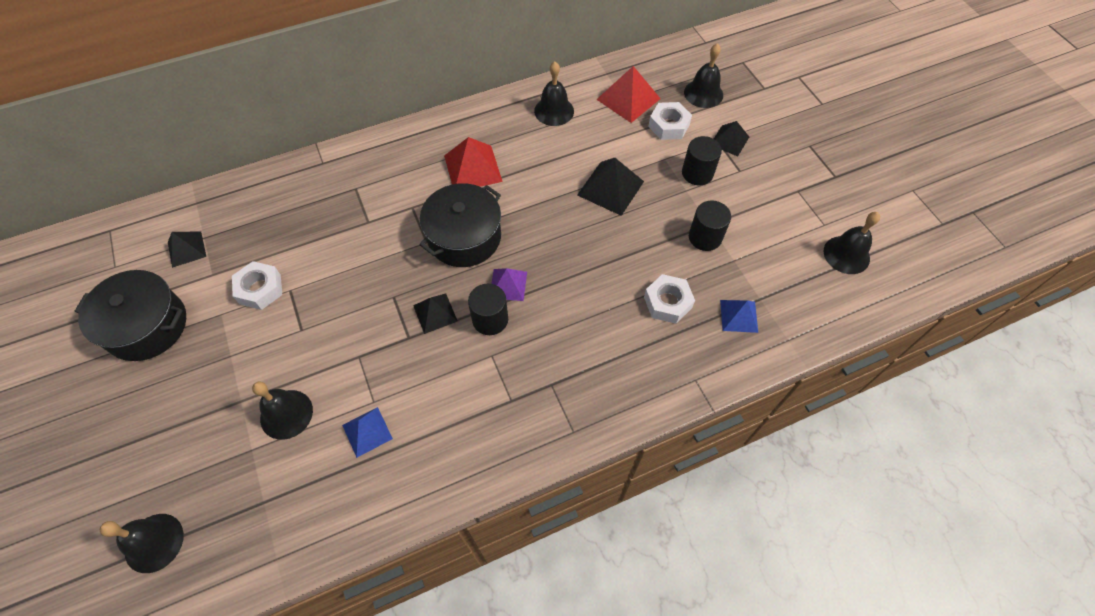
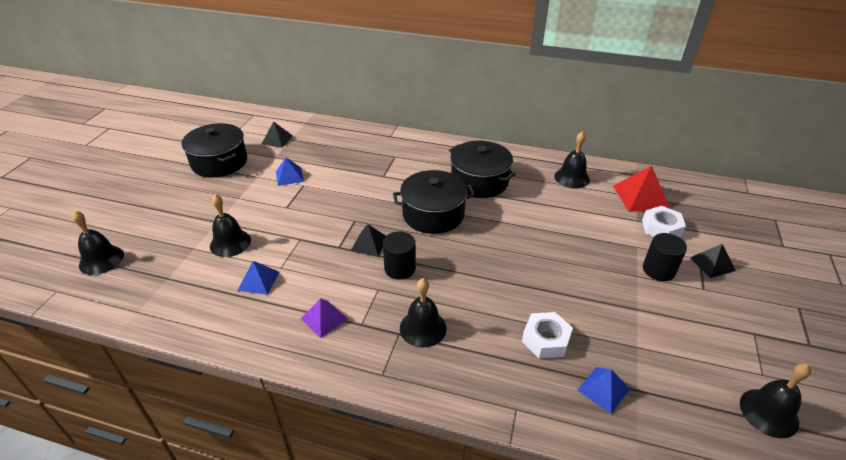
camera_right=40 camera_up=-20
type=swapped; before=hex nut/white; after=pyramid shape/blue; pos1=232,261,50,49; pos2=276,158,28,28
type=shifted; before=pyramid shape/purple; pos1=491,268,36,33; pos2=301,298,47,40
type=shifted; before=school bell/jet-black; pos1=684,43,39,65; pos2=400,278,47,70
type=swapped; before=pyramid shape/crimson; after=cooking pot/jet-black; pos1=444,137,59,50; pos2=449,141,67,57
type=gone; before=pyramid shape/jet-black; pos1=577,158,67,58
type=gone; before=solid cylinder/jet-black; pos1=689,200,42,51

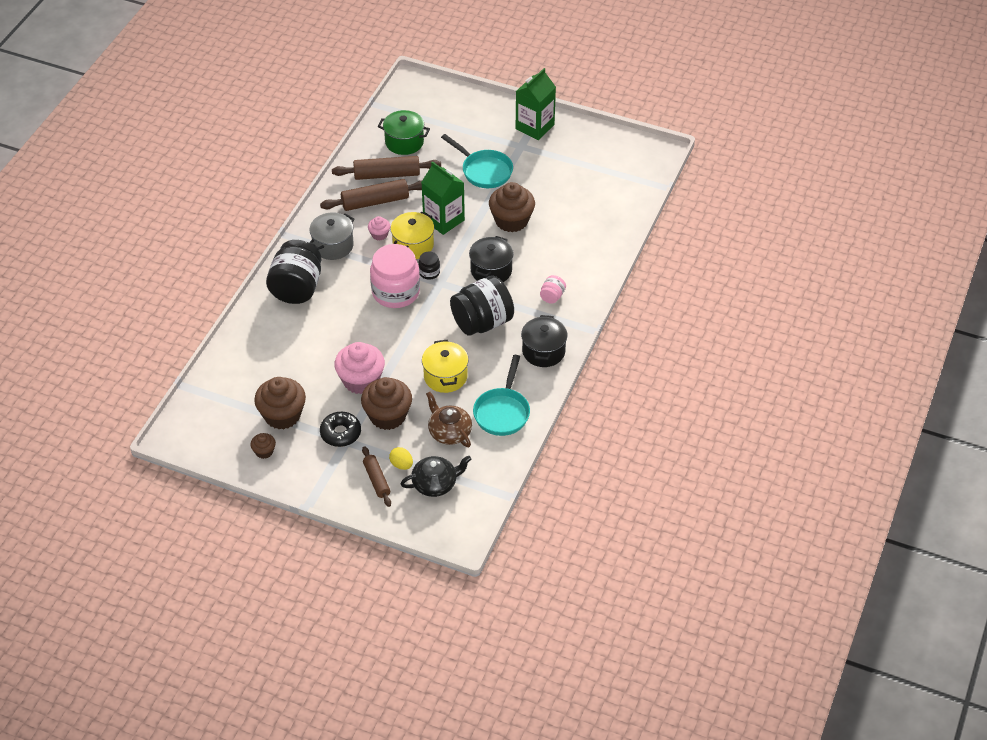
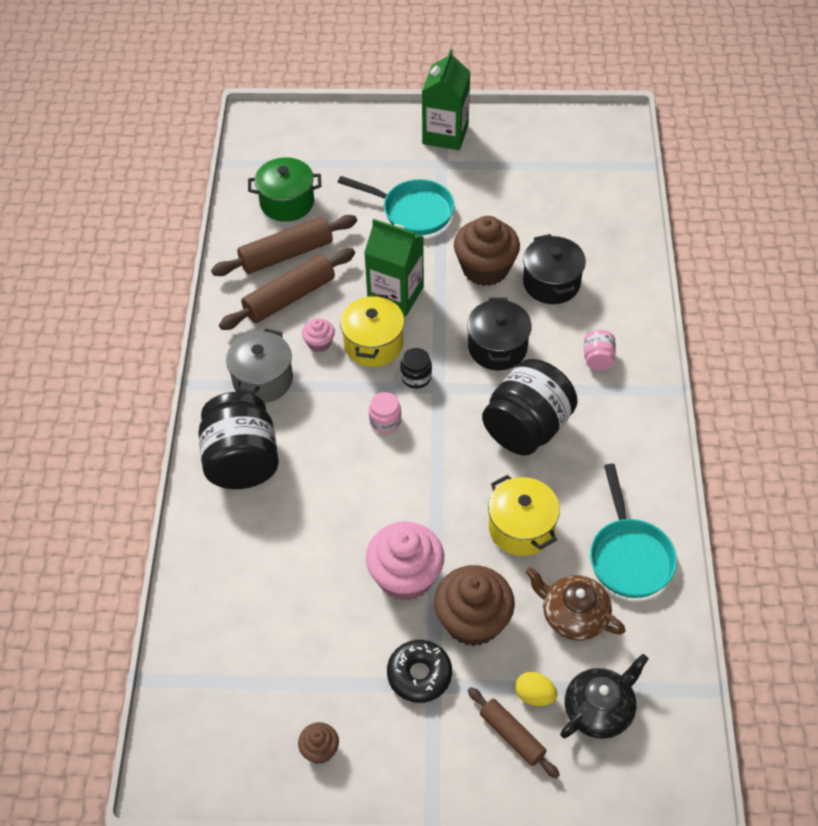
camera_right=-20 camera_up=5
type=scaled; before=preserve jar/rosy; pos1=370,244,50,64; pos2=369,392,32,41; scale=0.44
type=shifted; before=cooking pot/jet-black; pos1=521,315,46,52; pos2=523,234,63,70
type=gone; before=muffin/russet; pos1=254,377,52,52

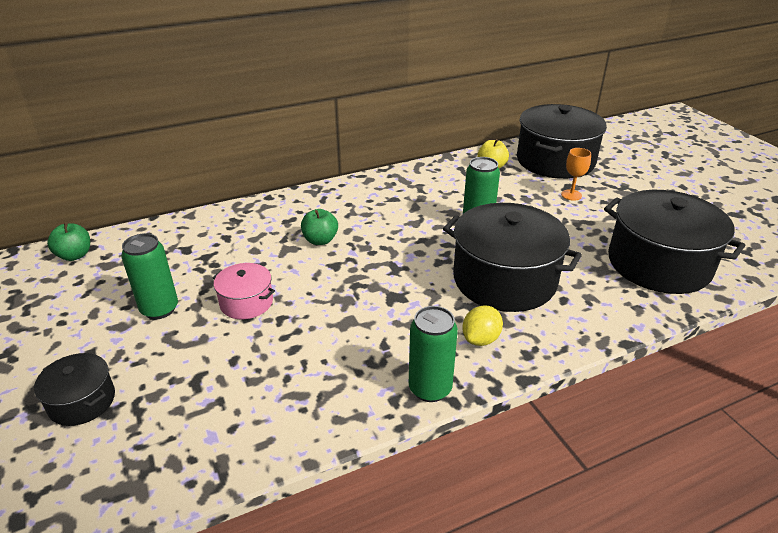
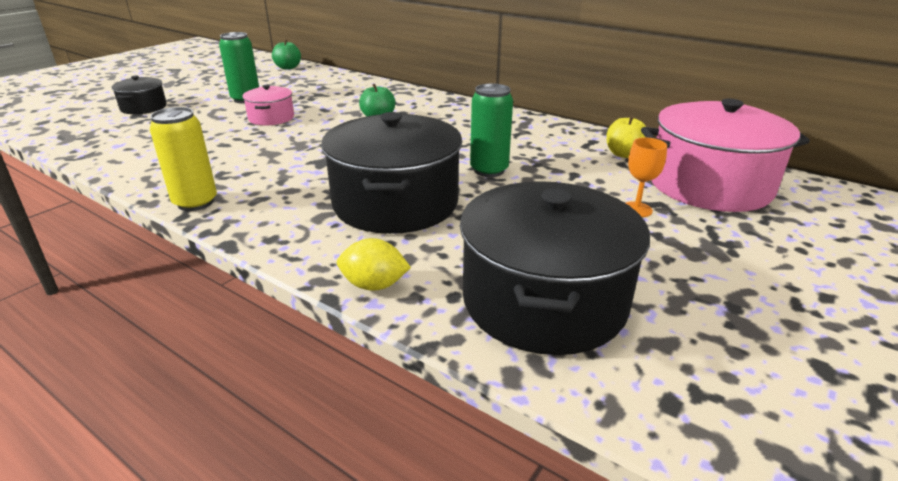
camera_right=60 camera_up=-5
type=repainted; before=soda can/green; after=soda can/bright yellow; pos1=409,306,49,96; pos2=150,107,67,104
type=shifted; before=toy lemon/bright yellow; pos1=462,305,41,41; pos2=337,238,74,53
type=repainted; before=cooking pot/jet-black; after=cooking pot/rosy; pos1=517,104,90,75; pos2=641,99,169,113

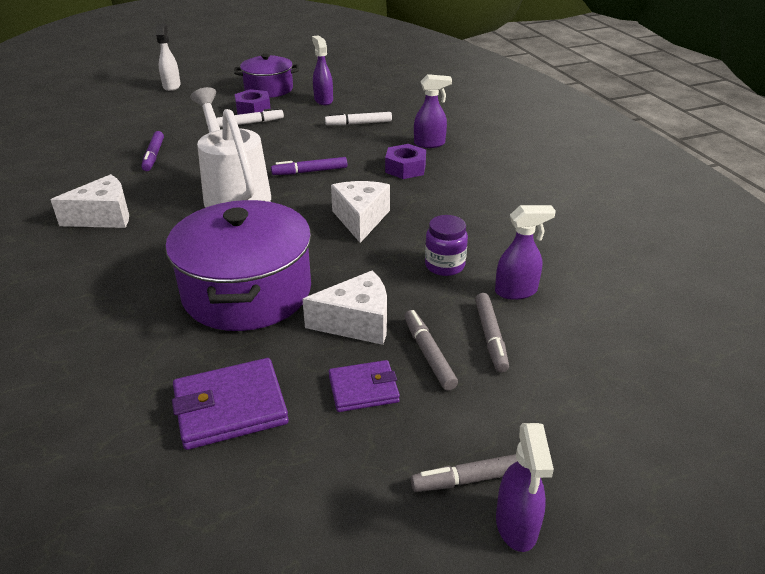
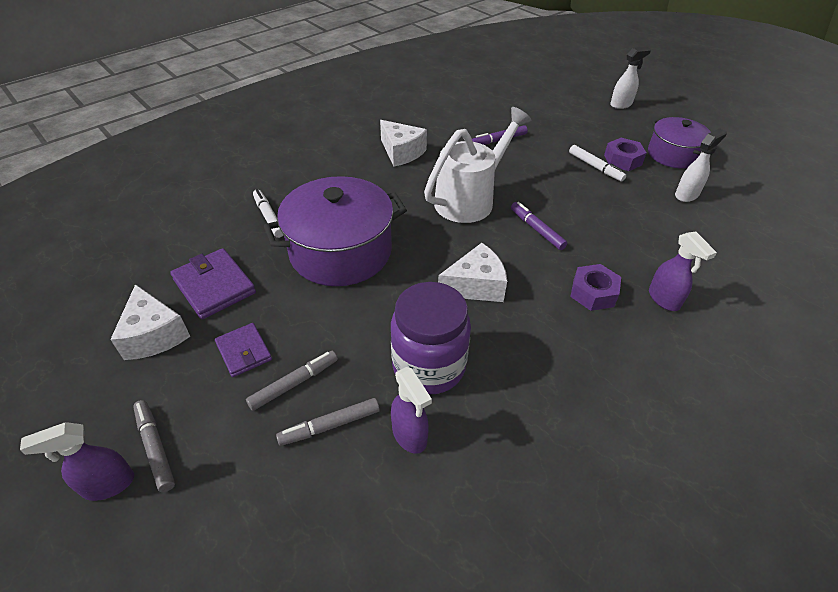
camera_right=70 camera_up=10
type=shifted; before=cheese wedge/white; pos1=302,270,85,75; pos2=110,284,80,76
type=shifted; before=felt pen/white; pos1=325,112,67,13; pos2=253,189,31,49
type=scaled; before=preserve jar/purple; pos1=425,215,43,61; pos2=391,282,80,112; scale=1.8
type=repainted; before=spray bottle/purple; after=spray bottle/white; pos1=312,35,21,70; pos2=675,128,52,74

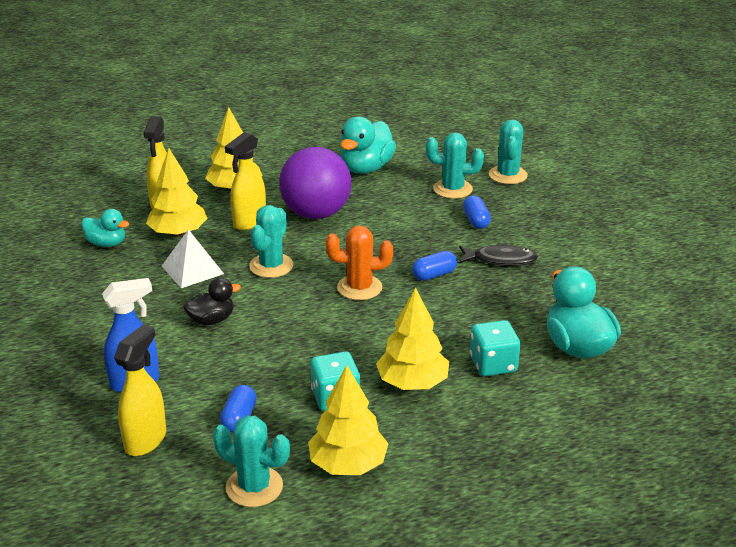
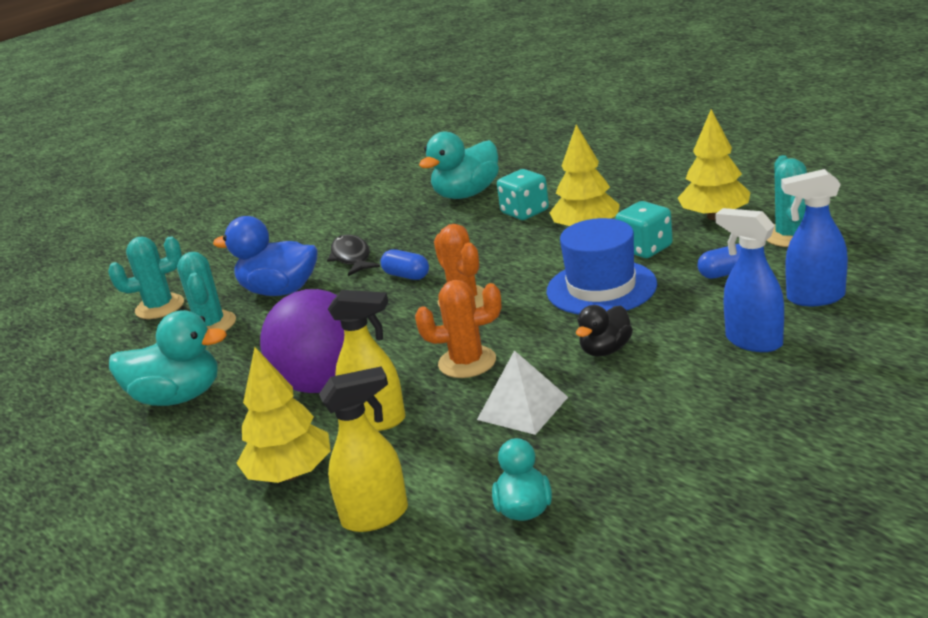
camera_right=-110 camera_up=-5
type=swapped; before=pill shape/blue; after=toy duck/blue; pos1=463,195,28,34; pos2=213,216,105,80
type=repainted; before=saguaro cactus/aqua; after=saguaro cactus/bright orange; pos1=249,205,44,73; pos2=415,280,87,98
type=new; after=top hat/blue; pos2=547,218,110,97
type=rotated; before=toy duck/jet-black; pos1=183,278,58,47; pos2=576,305,57,51; turn=-90
type=repainted; before=spray bottle/bright yellow; after=spray bottle/blue; pos1=114,324,52,132; pos2=781,169,67,137
type=gone; before=tree/bright yellow; pos1=146,148,62,89

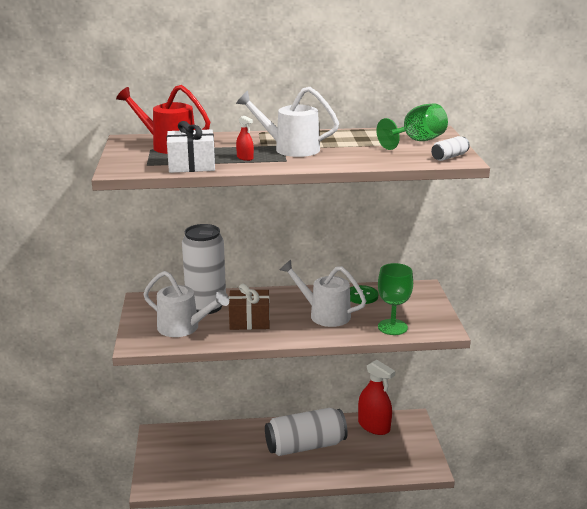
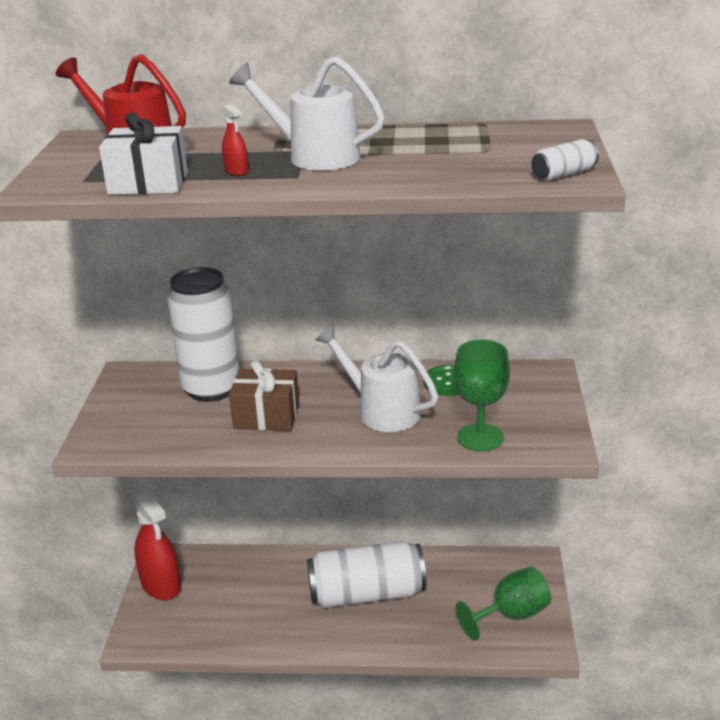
camera_right=10 camera_up=5
type=shifted; before=spray bottle/crimson; pos1=358,360,37,75; pos2=133,491,48,109
type=shifted; before=chalice/green; pos1=377,104,71,46; pos2=456,567,95,74
type=gone; before=sprinkling can/white; pos1=143,271,86,66

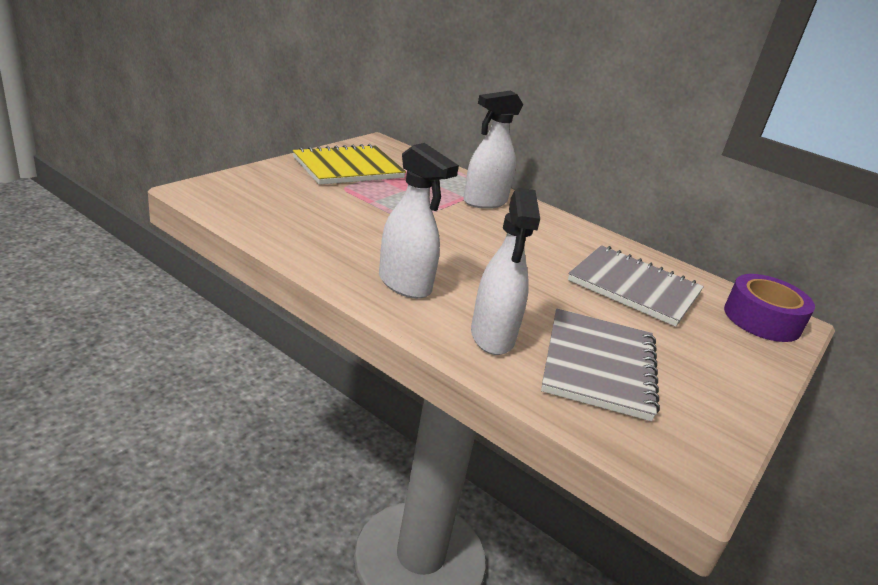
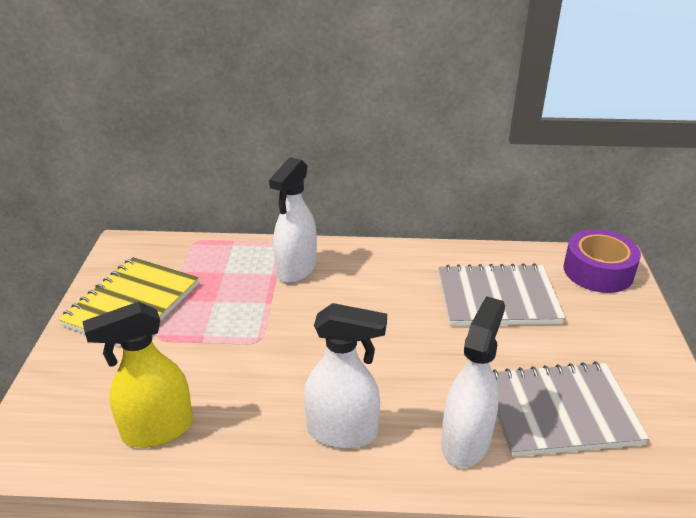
camera_right=-30 camera_up=5
type=new; after=spray bottle/bright yellow; pos2=82,302,111,146
type=rotated; before=spray bottle/white; pos1=471,188,69,167; pos2=441,296,64,172; turn=-120
type=rotated; before=notepad/ash-grey; pos1=541,309,119,112; pos2=493,361,156,96; turn=-75

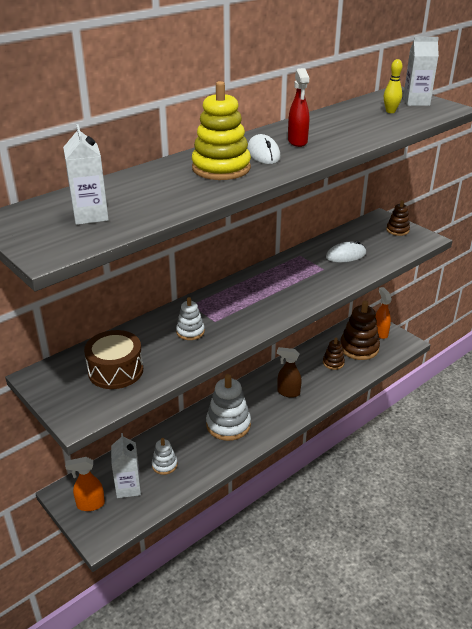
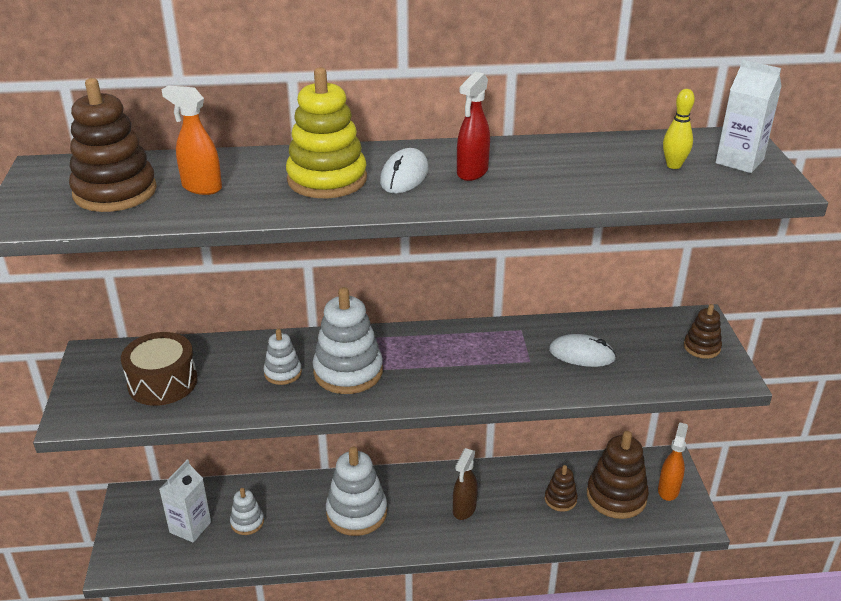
camera_right=35 camera_up=0
type=swapped; before=juice carton/white; after=ring stacker/russet; pos1=63,124,46,101; pos2=69,78,88,134
type=shifted; before=spray bottle/bright orange; pos1=65,457,40,54; pos2=161,85,61,110
type=new; after=ring stacker/white; pos2=313,287,70,107
type=rotated; before=spray bottle/russet; pos1=277,347,25,51; pos2=453,448,25,72; turn=-120

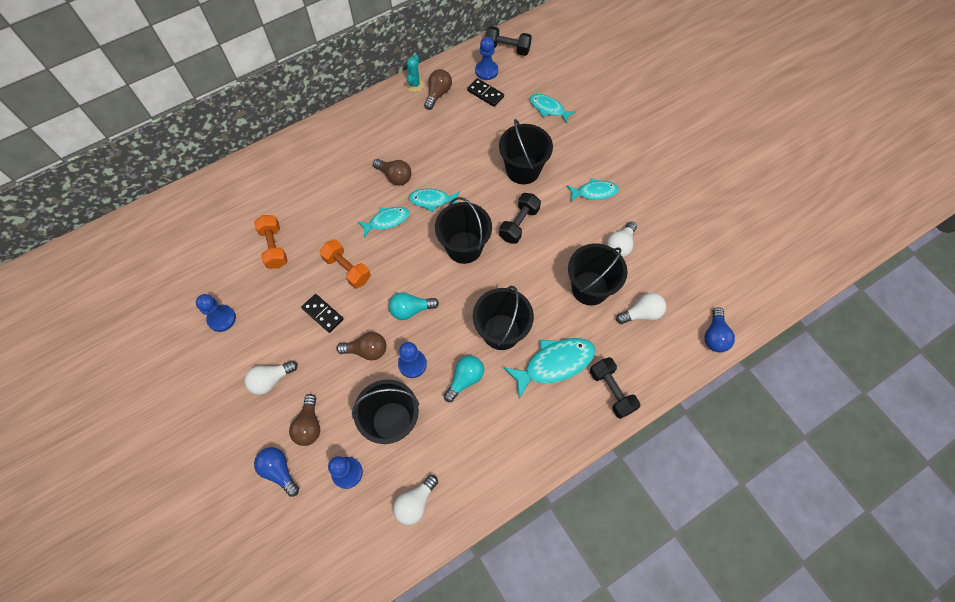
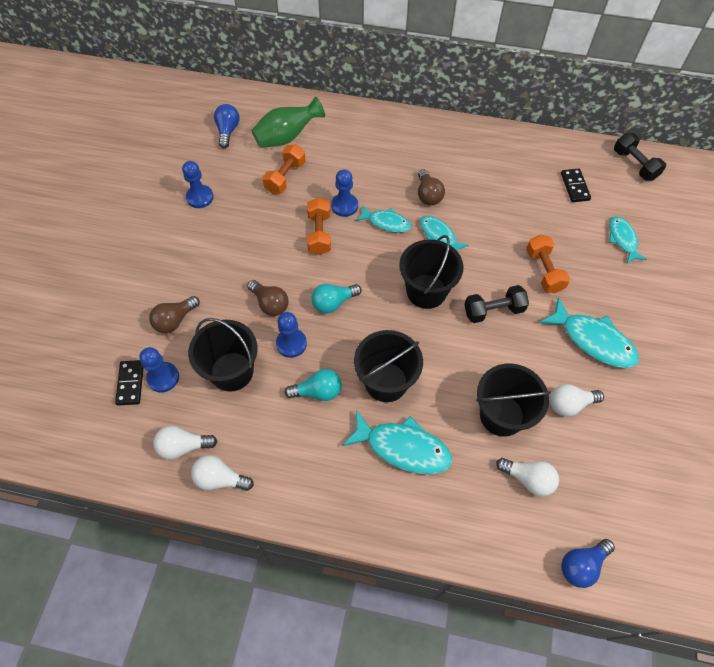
camera_right=45 camera_up=-5
type=shifted; before=domino/jet-black; pos1=301,294,43,39; pos2=115,360,29,46
type=shifted; before=lightbulb/white; pos1=244,360,54,35; pos2=191,455,63,36
type=shifted; before=lightbulb/blue; pos1=254,447,45,50; pos2=214,104,26,44
type=new; after=vase/green; pos2=251,97,74,51
type=rotated; before=lightbulb/aqua; pos1=389,292,50,28; pos2=312,284,50,29; turn=-60
type=shifted; before=game pawn/blue; pos1=475,37,23,43; pos2=331,169,27,48
type=swapped; before=pail/jet-black; after=hand weight/bright orange; pos1=499,119,54,65; pos2=526,234,44,59
type=scaled; before=fish/aqua; pos1=567,178,52,24; pos2=539,297,100,71; scale=1.61
type=gone; before=saguaro cactus/aqua; pos1=406,54,18,38
type=gone; before=lightbulb/russet; pos1=424,69,28,41
type=gone; before=hand weight/jet-black; pos1=590,357,50,62

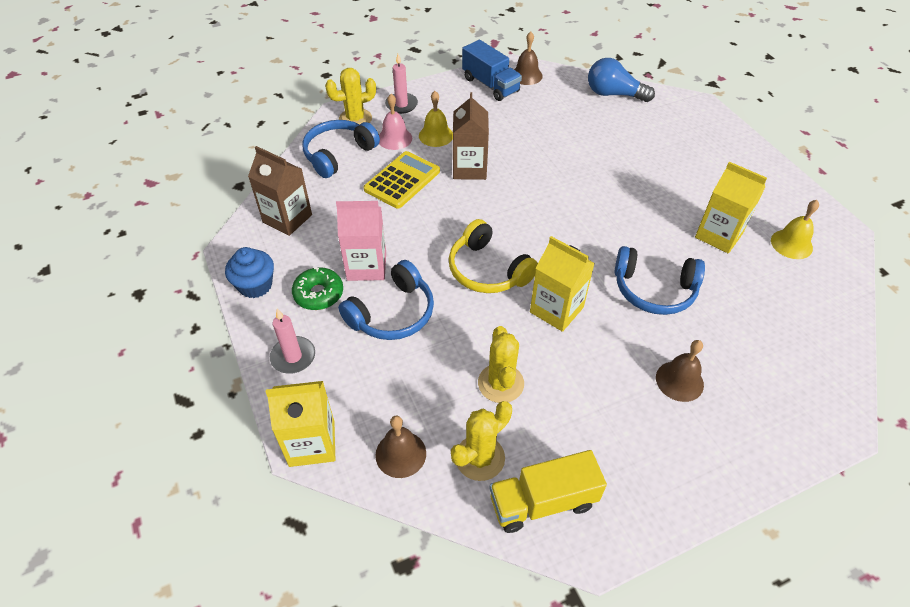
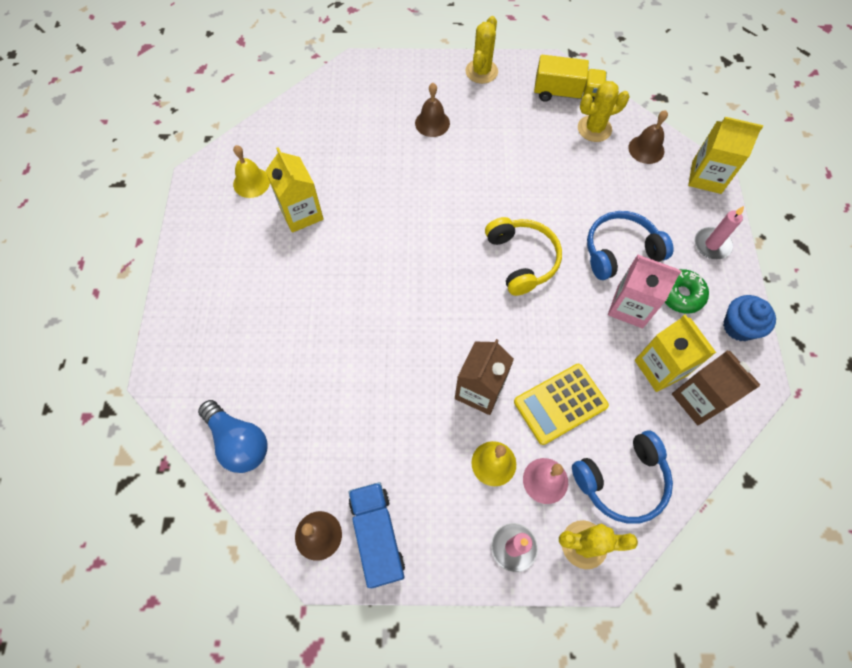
camera_right=-155 camera_up=15
type=shifted; before=saguaro cactus/bright yellow; pos1=478,326,46,77; pos2=466,16,32,68
type=shifted; before=juice carton/bright yellow; pos1=530,236,65,96; pos2=635,314,81,78
type=gone; before=over-ear headphones/blue; pos1=615,246,90,69

